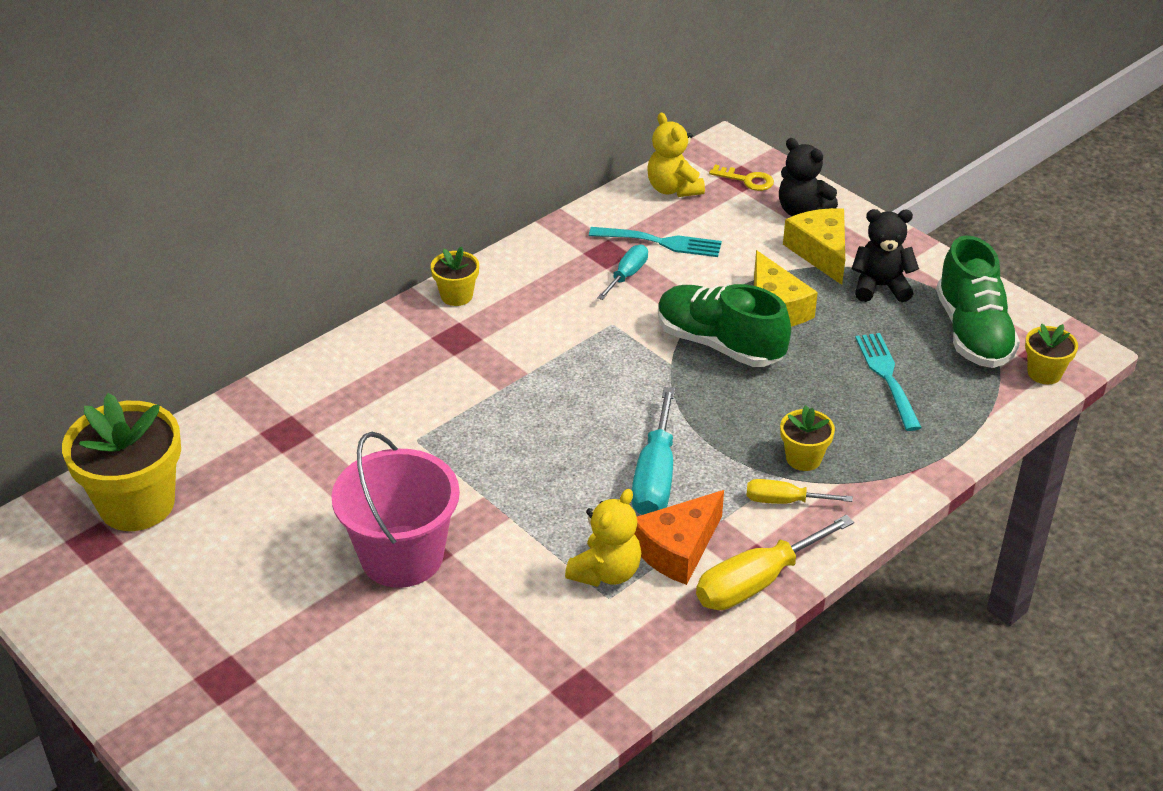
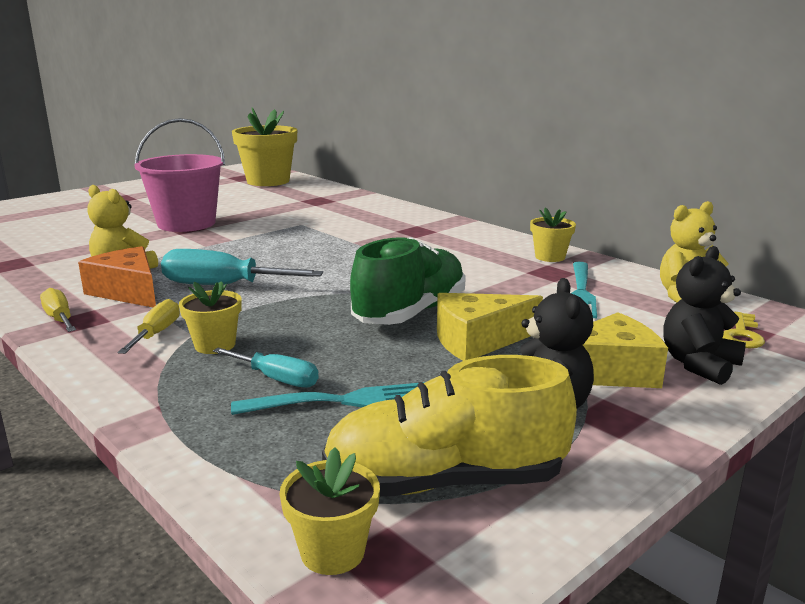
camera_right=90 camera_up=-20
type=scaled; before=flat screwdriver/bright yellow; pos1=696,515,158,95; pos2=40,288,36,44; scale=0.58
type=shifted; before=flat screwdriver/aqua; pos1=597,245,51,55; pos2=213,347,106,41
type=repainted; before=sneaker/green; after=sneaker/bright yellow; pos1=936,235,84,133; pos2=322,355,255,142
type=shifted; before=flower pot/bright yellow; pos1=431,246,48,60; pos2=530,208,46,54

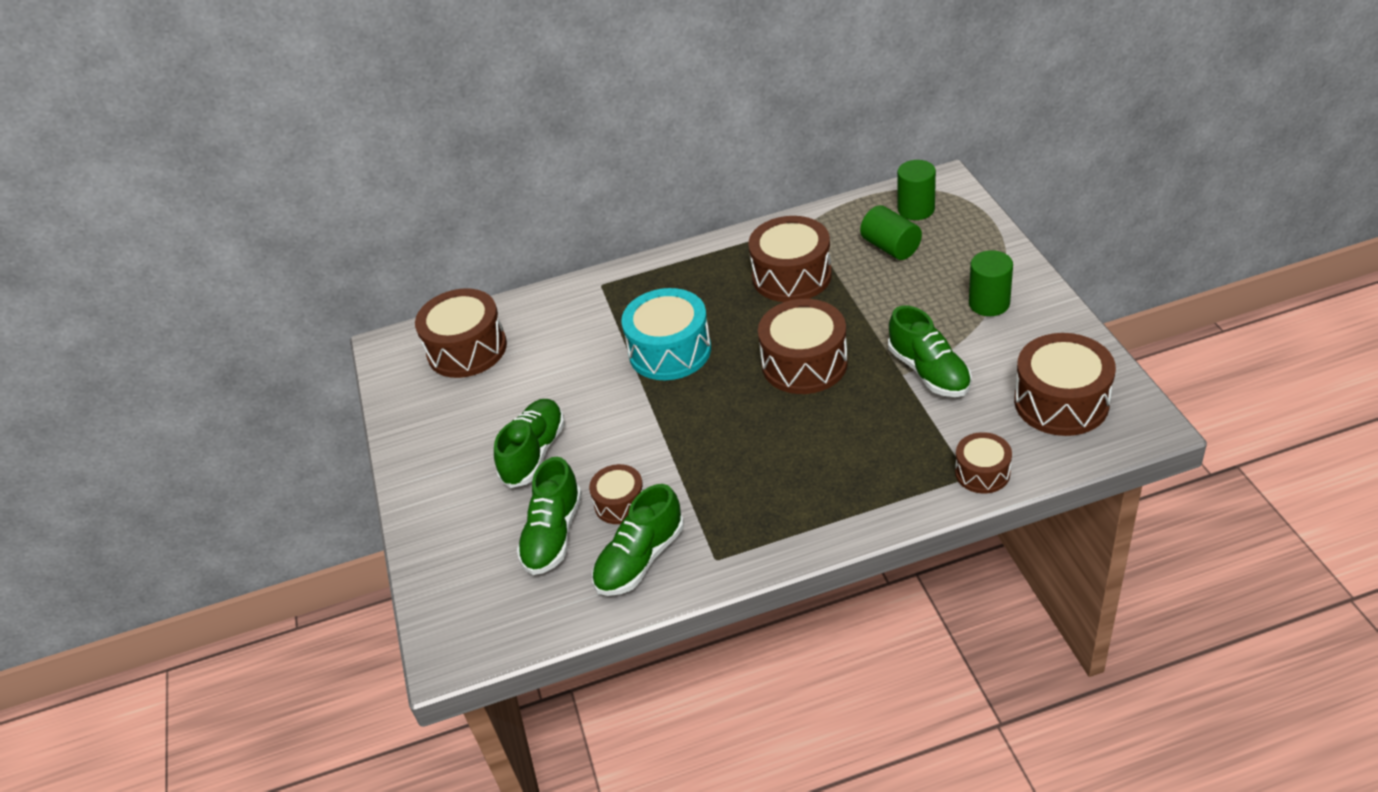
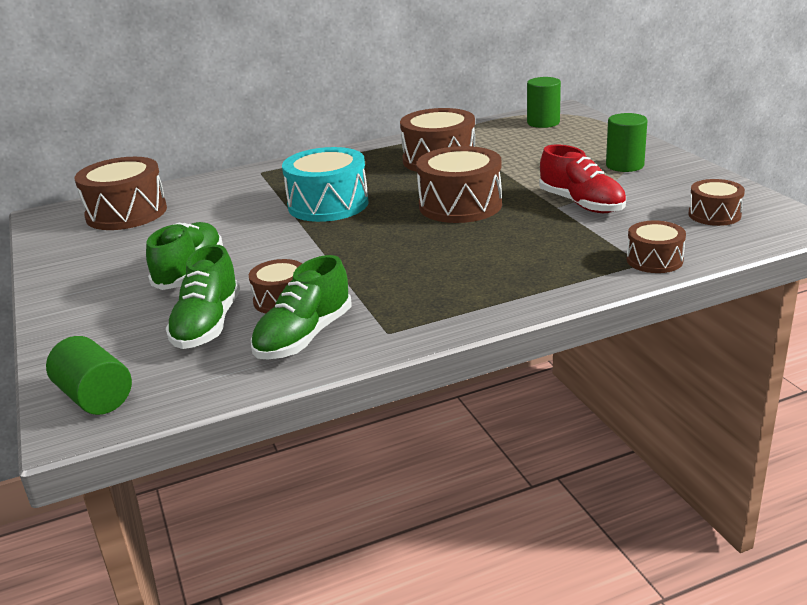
camera_right=-10 camera_up=-15
type=shifted; before=solid cylinder/green; pos1=860,205,62,55; pos2=46,336,86,79
type=repainted; before=sneaker/green; after=sneaker/crimson; pos1=888,305,84,92; pos2=539,144,87,69
type=scaled; before=toy drum/russet; pos1=1014,333,102,103; pos2=688,179,57,47; scale=0.56

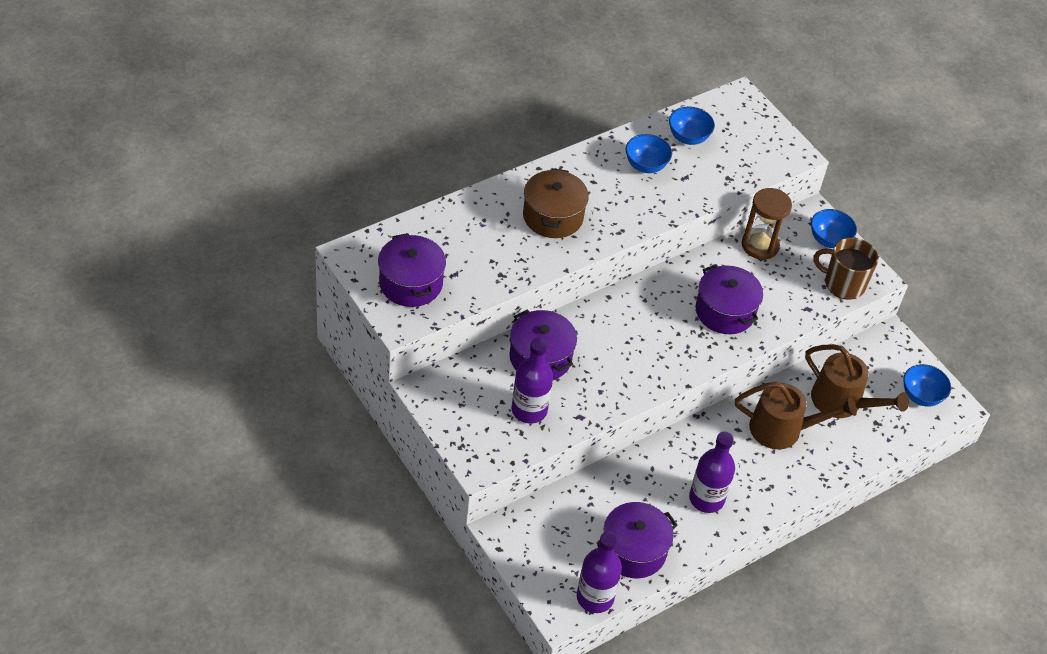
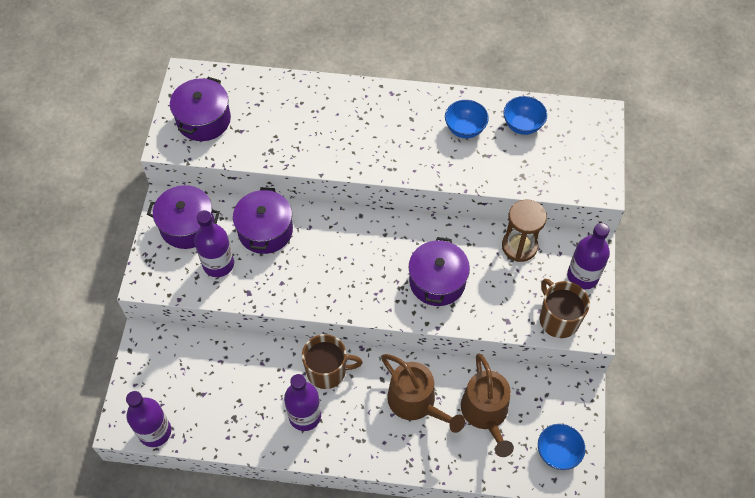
camera_right=45 camera_up=10
type=shifted; before=cooking pot/purple; pos1=597,502,80,76; pos2=147,185,73,64
type=new; after=coffee mug/russet; pos2=302,334,61,55
type=swapped; before=serving bowl/blue; after=flask/purple; pos1=811,209,46,39; pos2=567,223,43,67
type=gone; before=cooking pot/russet; pos1=523,168,66,70

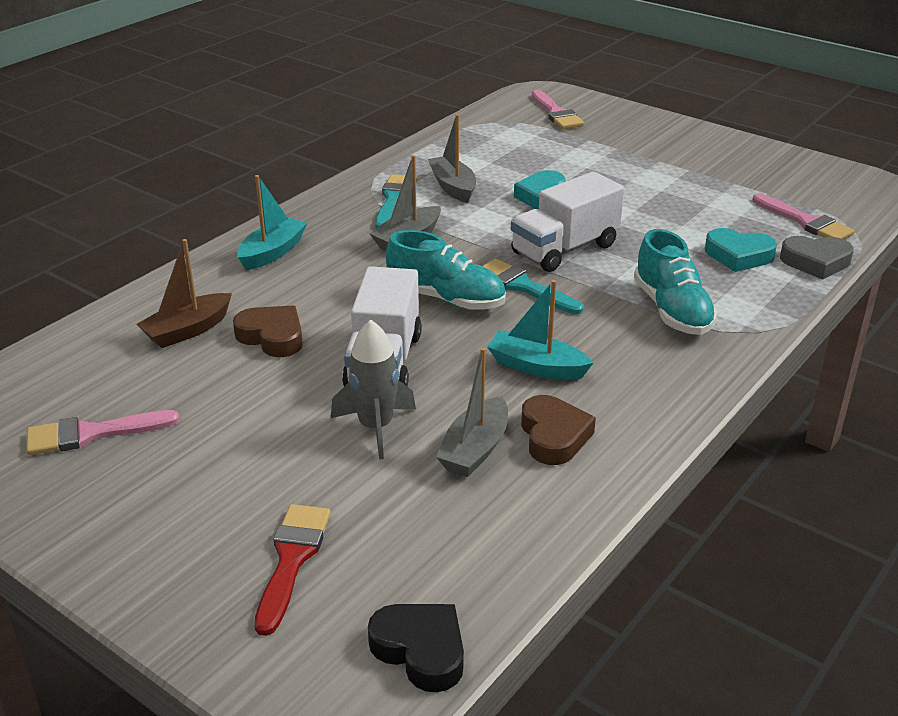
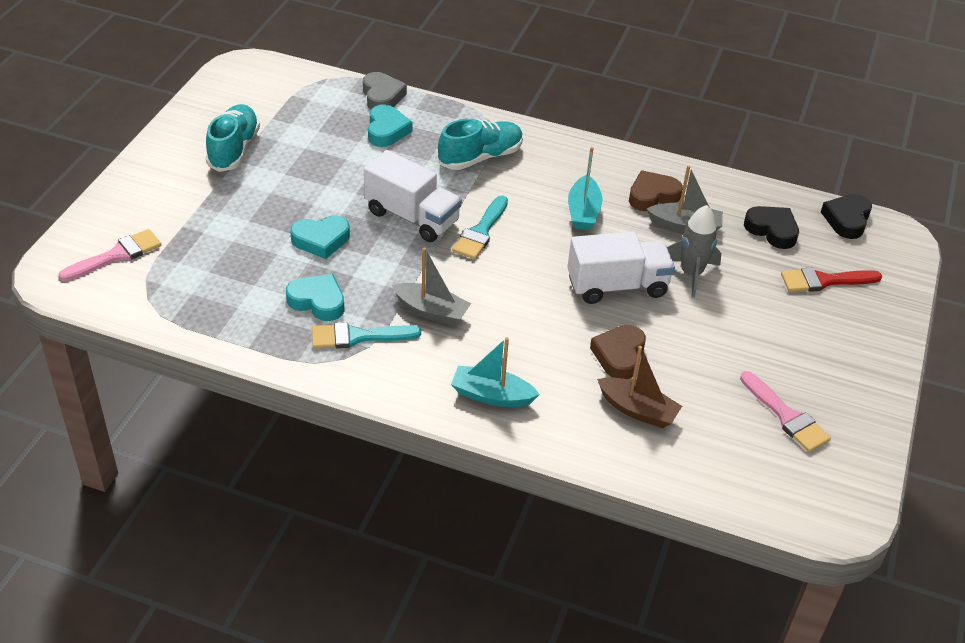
camera_right=-110 camera_up=10
type=shifted; before=sneaker/aqua; pos1=386,230,120,80; pos2=206,104,54,68
type=swapped; before=sailboat/ash-grey; after=heart/aqua; pos1=428,114,48,89; pos2=286,274,59,47
type=new; after=heart/jet-black; pos2=744,206,55,43
type=gone; before=paint brush/rosy; pos1=753,194,102,45

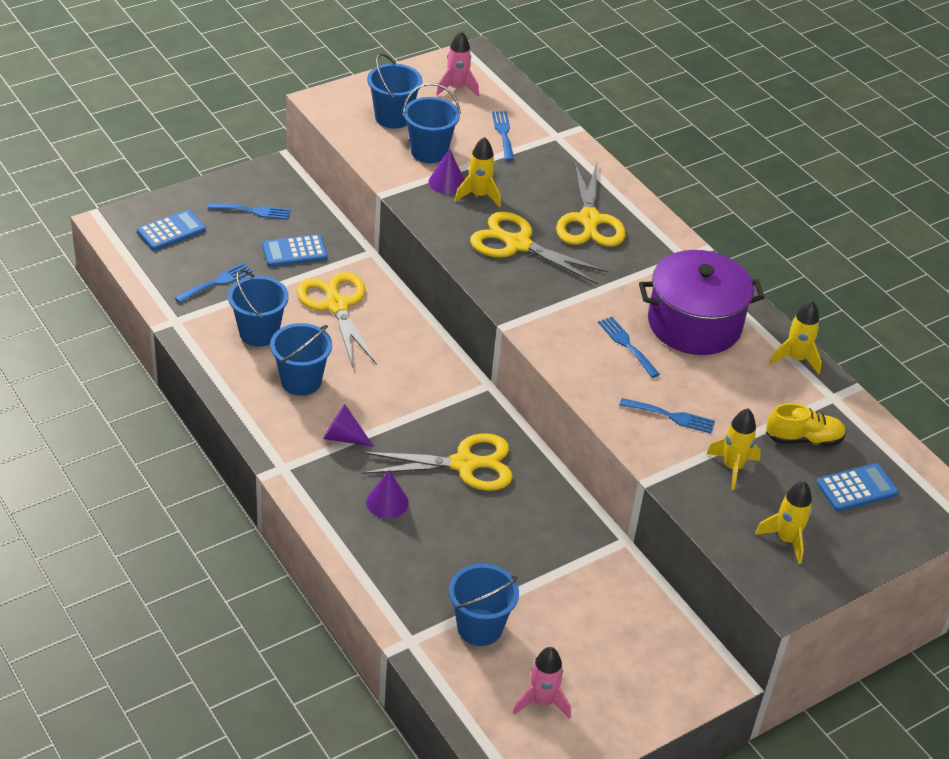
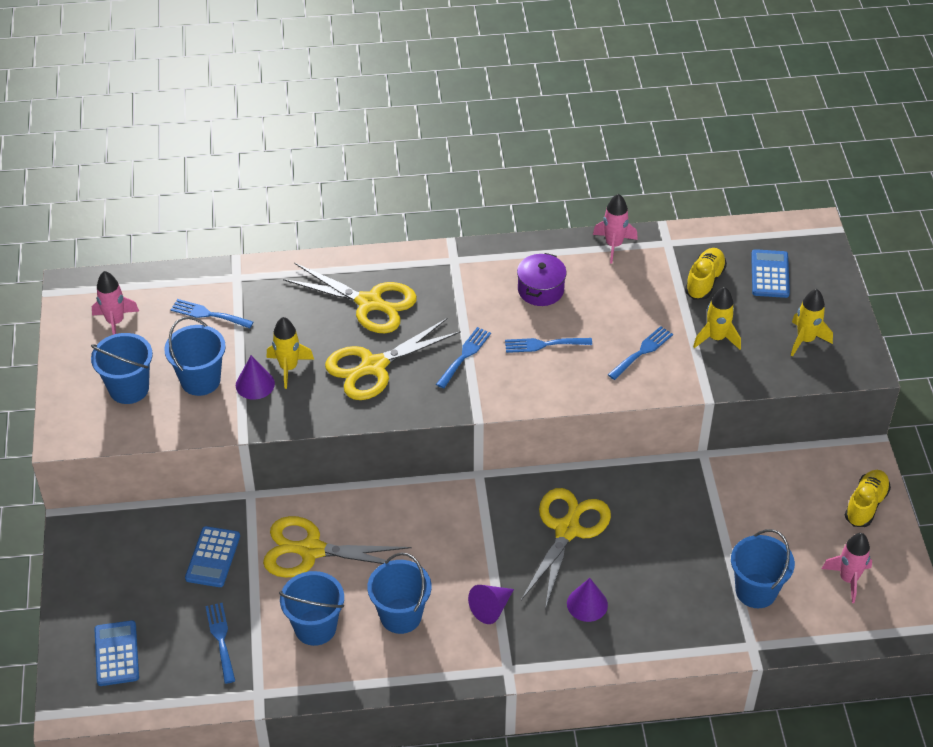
camera_right=-60 camera_up=5
type=shifted; before=fork/blue; pos1=208,202,83,18; pos2=436,327,55,61
type=scaled; before=cooking pot/purple; pos1=639,250,126,105; pos2=517,253,49,53; scale=0.52
type=repainted; before=toy rocket/bright yellow; after=toy rocket/rosy; pos1=770,300,52,74; pos2=593,194,45,70
type=new; after=sneaker/bright yellow; pos2=845,470,46,57

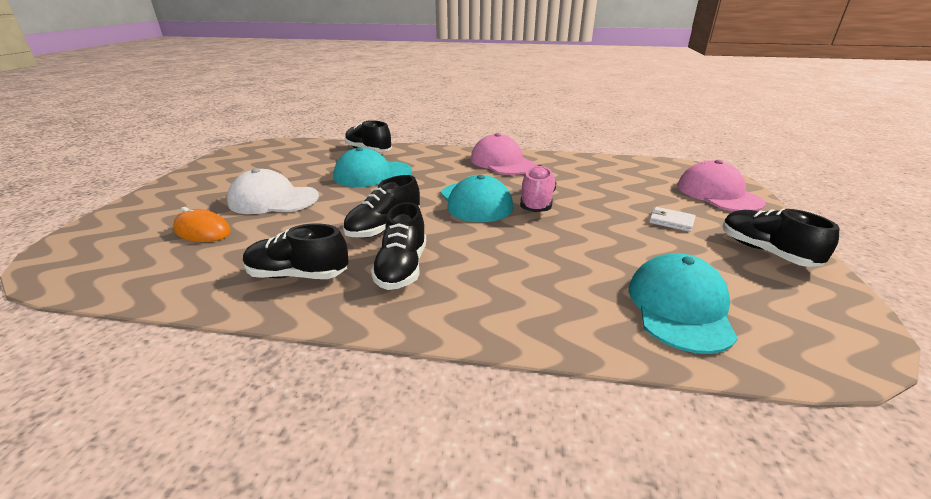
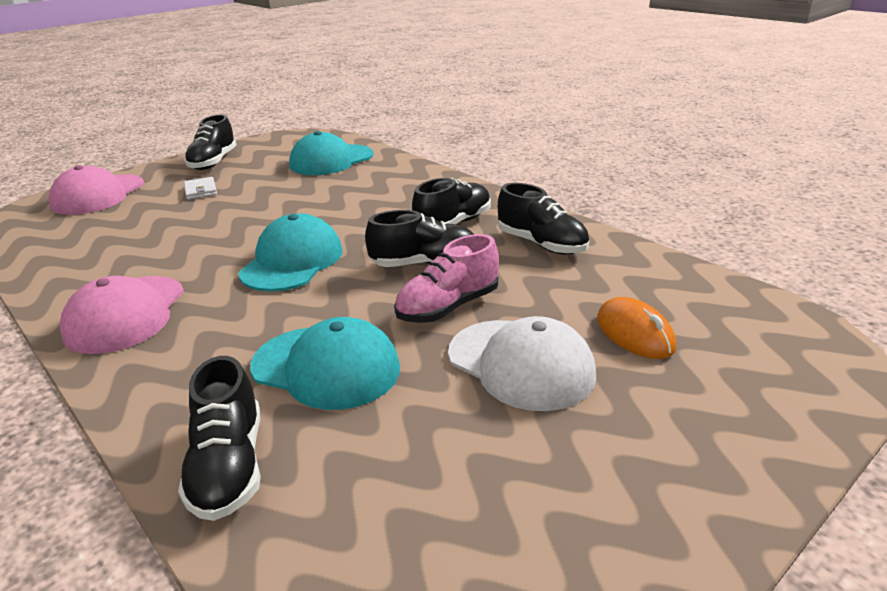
camera_right=-140 camera_up=0
type=shifted; before=sneaker/rosy; pos1=520,165,36,47; pos2=394,234,105,89

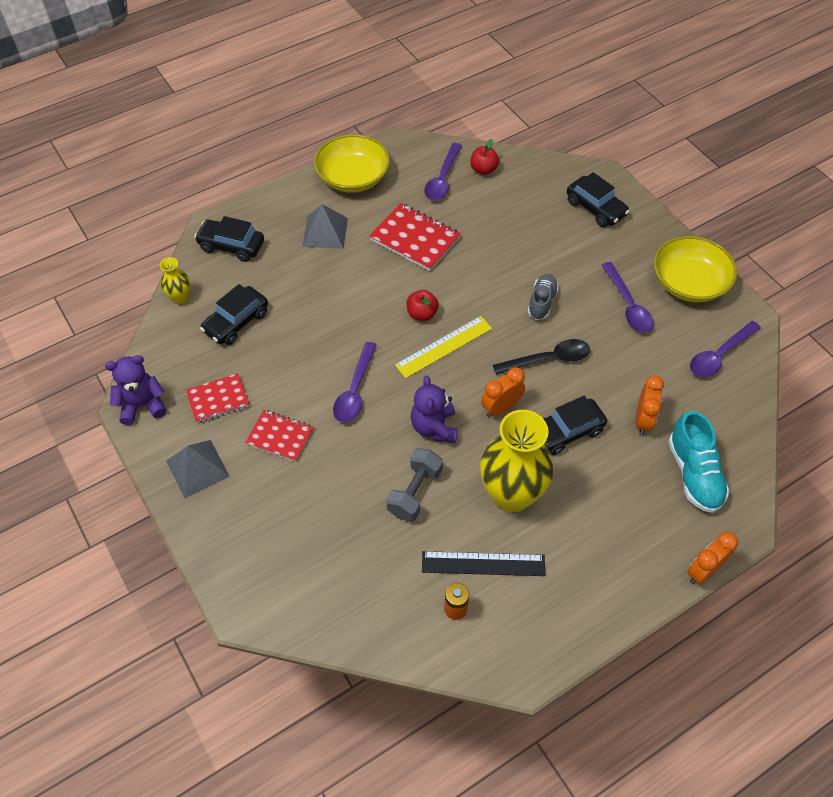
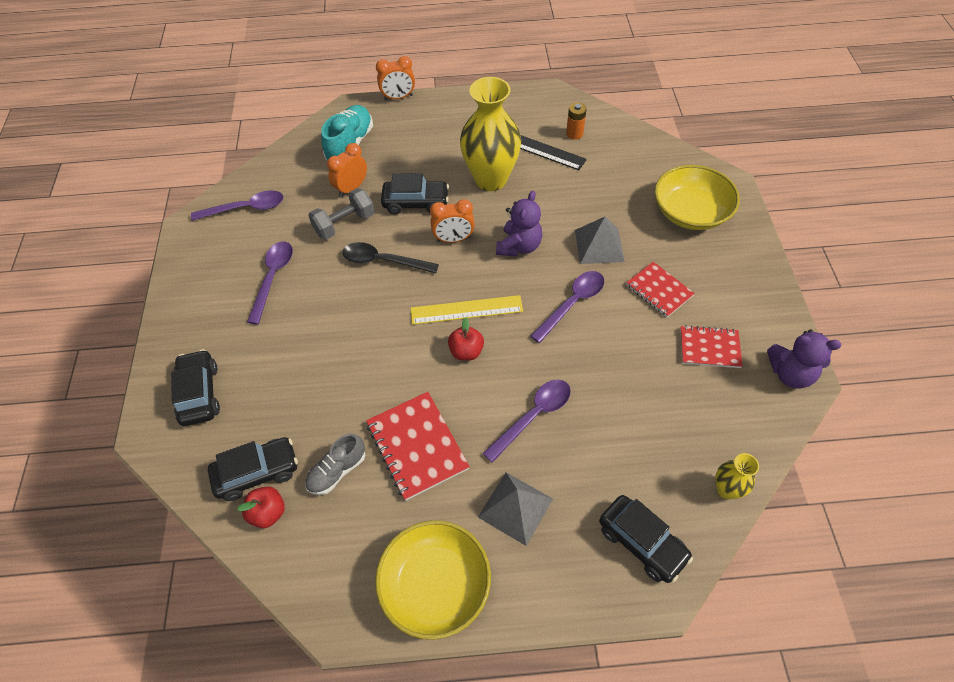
camera_right=-150 camera_up=0
type=shifted; before=automobile/jet-black; pos1=200,284,68,61; pos2=208,437,90,64
type=shifted; before=sneaker/ash-grey; pos1=528,274,31,46; pos2=305,433,60,62
type=shifted; before=hand weight/ash-grey; pos1=386,448,57,73; pos2=308,188,67,52
type=shifted; before=teaspoon/purple; pos1=424,143,38,57; pos2=482,379,89,84
type=shifted; before=pyramid shape/ash-grey; pos1=166,440,64,58; pos2=575,217,50,47
type=shifted; before=serving bowl/bright yellow; pos1=654,236,83,66; pos2=655,165,85,65

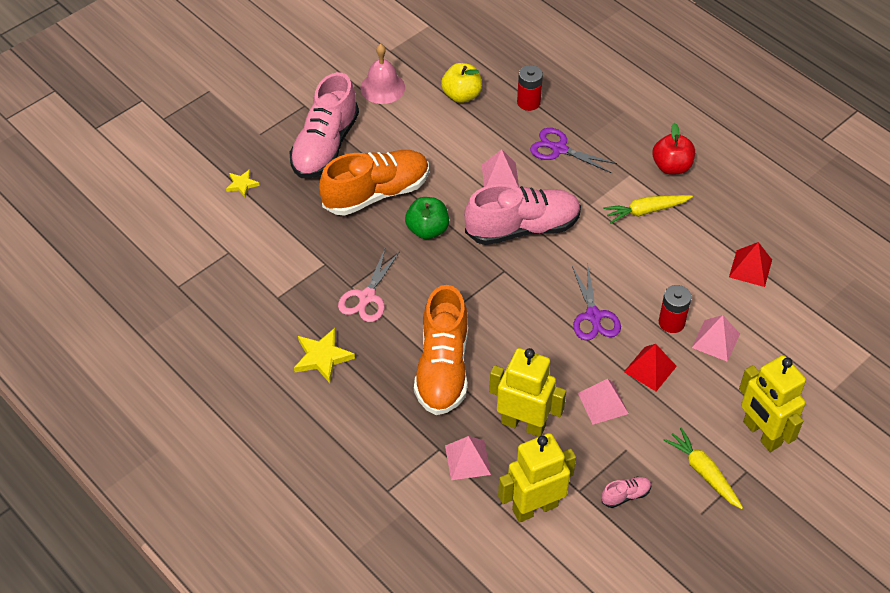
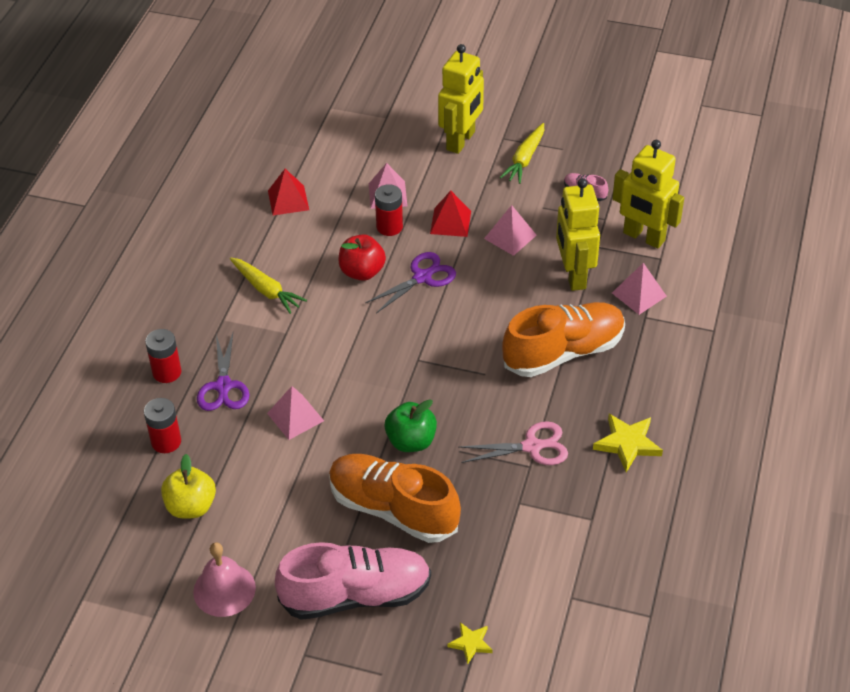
camera_right=-120 camera_up=-5
type=new; after=battery/crimson; pos2=145,329,36,54
type=shifted; before=apple/crimson; pos1=653,123,42,52; pos2=338,234,48,47
type=gone; before=sneaker/rosy; pos1=464,184,117,61

